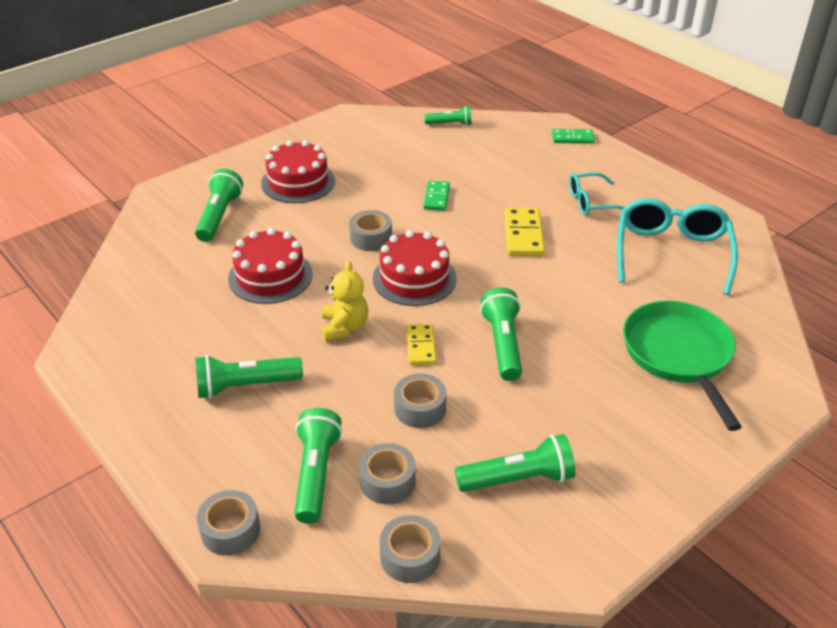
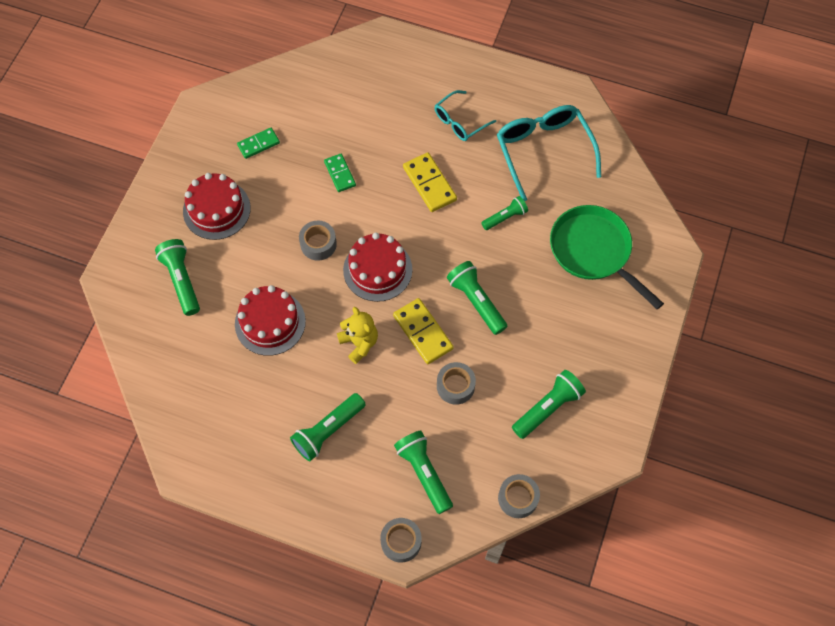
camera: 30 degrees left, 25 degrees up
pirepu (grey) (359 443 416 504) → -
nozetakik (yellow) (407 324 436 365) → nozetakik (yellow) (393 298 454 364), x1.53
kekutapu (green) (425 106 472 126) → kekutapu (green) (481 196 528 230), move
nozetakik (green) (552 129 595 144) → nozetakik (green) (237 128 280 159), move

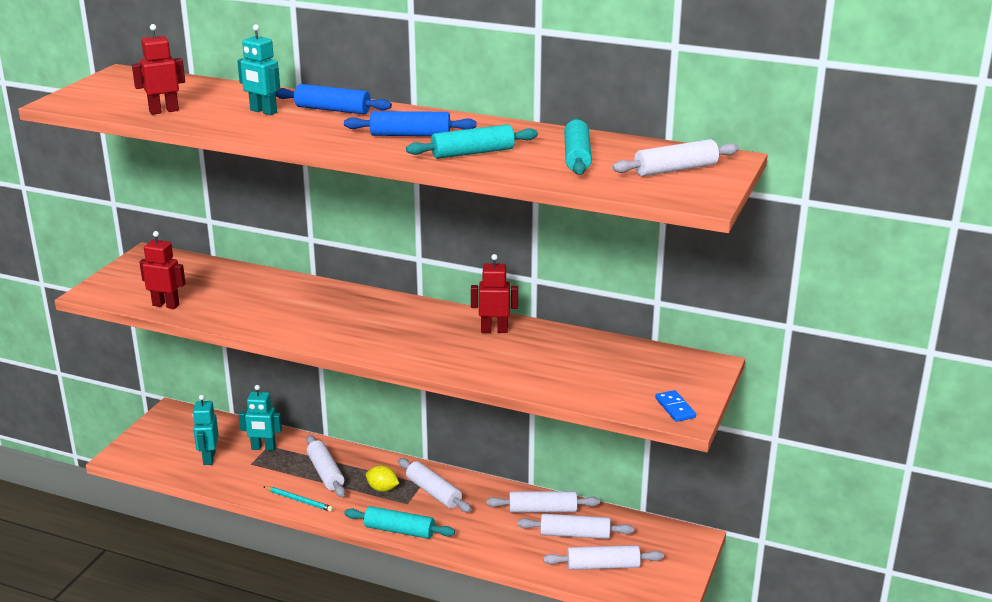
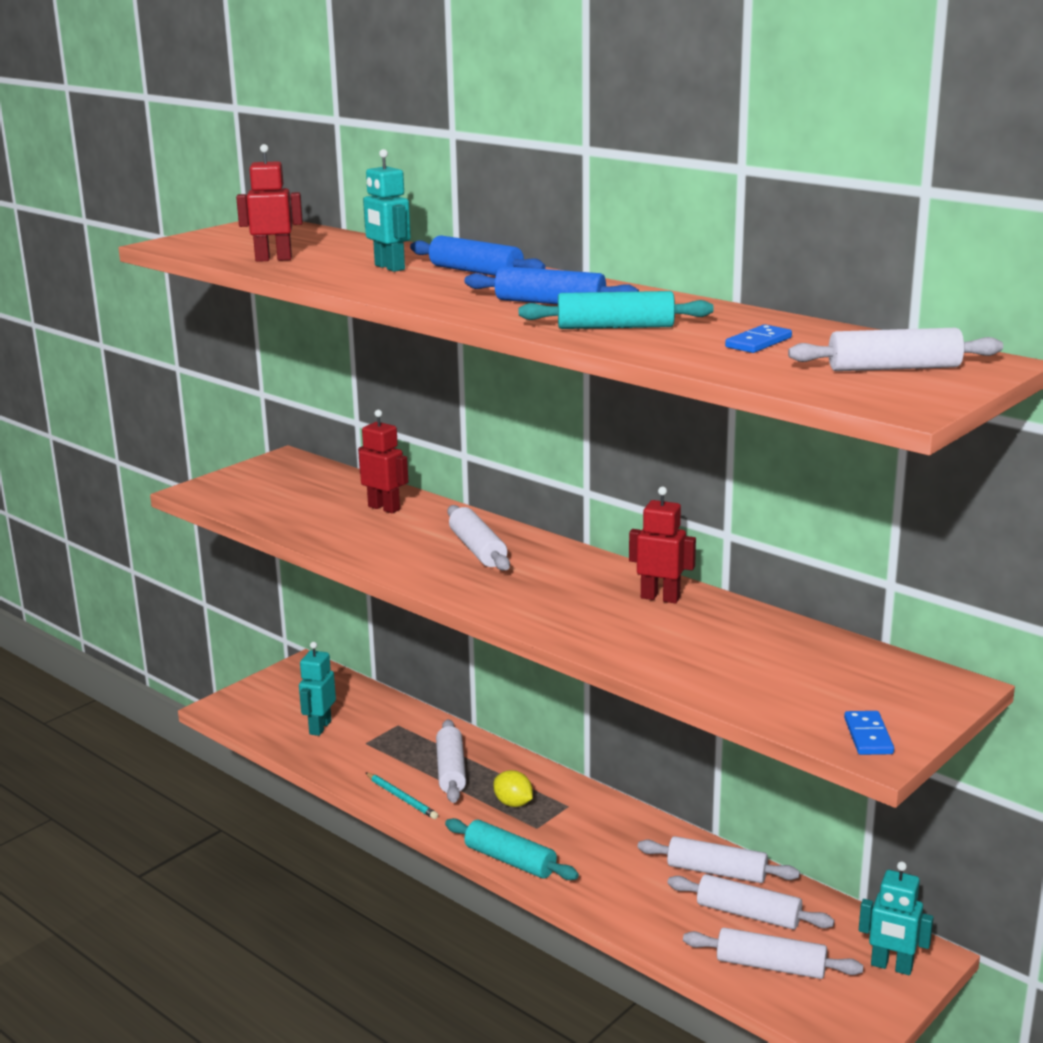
camera: 20 degrees right, 5 degrees down
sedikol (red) (139 231 186 309) → sedikol (red) (358 410 408 513), move
sedikol (turquoise) (239 385 282 451) → sedikol (turquoise) (859 861 934 975), move
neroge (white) (398 458 471 512) → neroge (white) (447 505 510 571), move
neroge (turquoise) (564 118 592 175) → nozetakik (blue) (725 324 792 353)

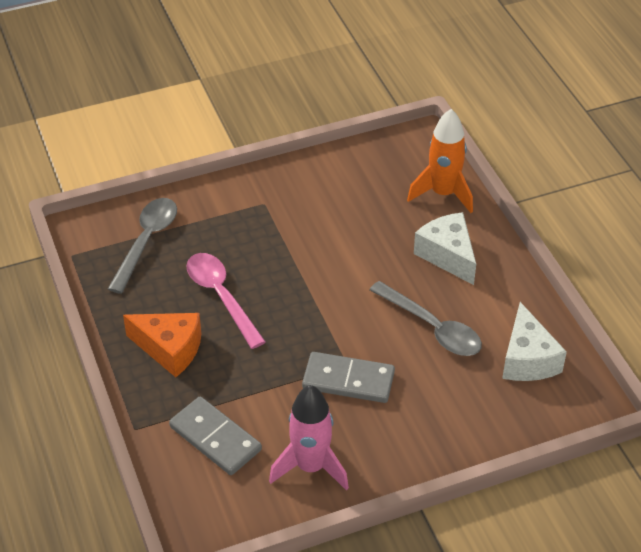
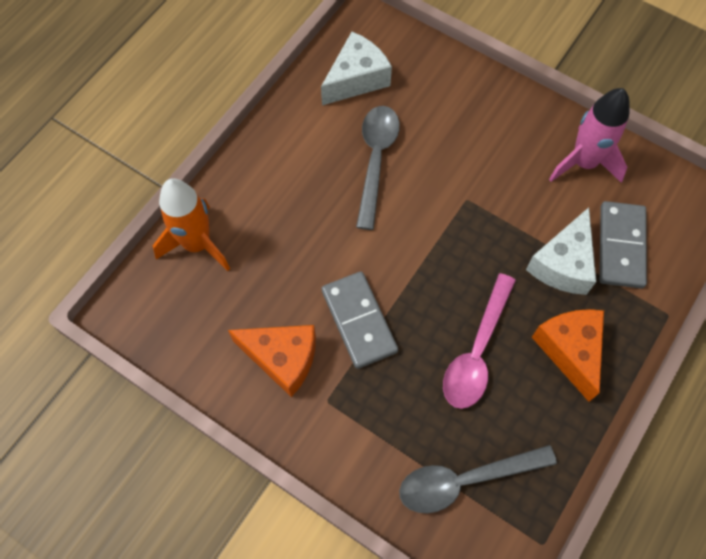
camera: 125 degrees left, 20 degrees up
nozetakik (grey) (302 352 395 403) → nozetakik (grey) (322 271 398 369), move
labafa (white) (414 212 476 285) → labafa (white) (526 207 596 295), move
- → labafa (orange) (228 325 316 397)

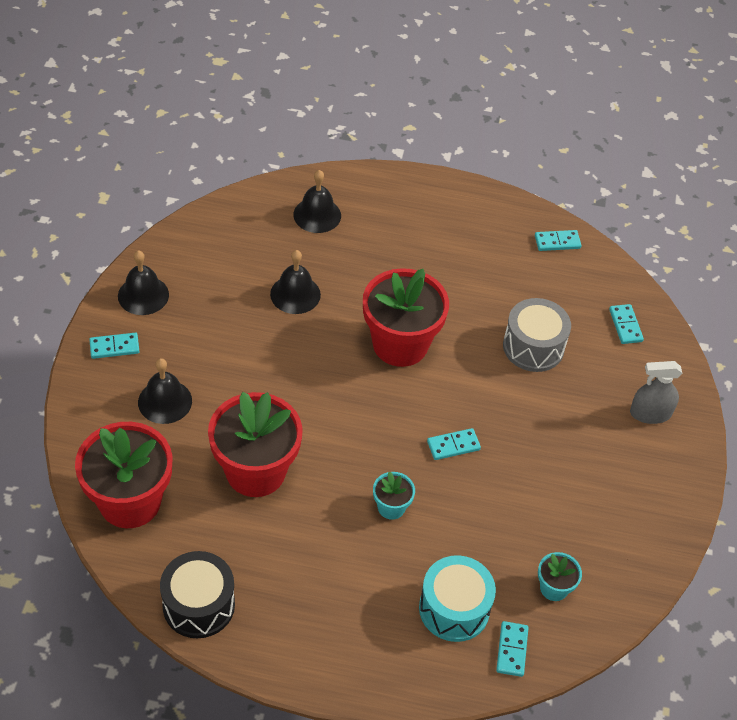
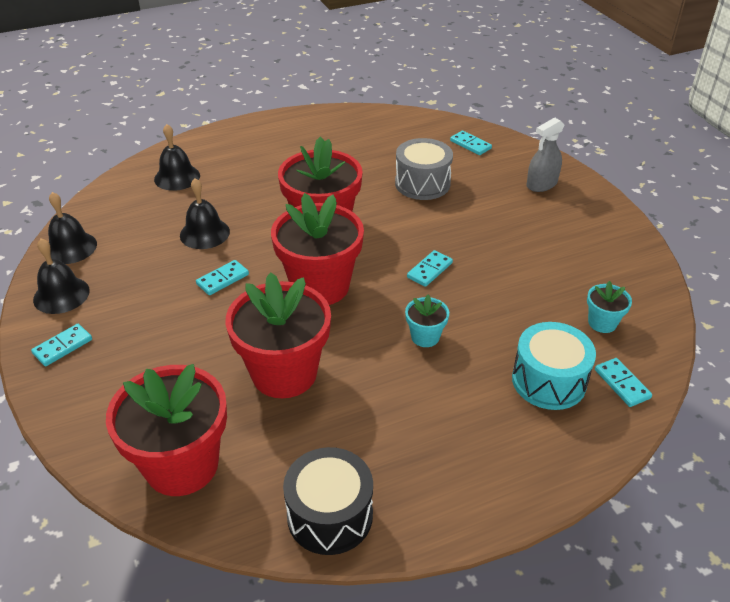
camera: 30 degrees left, 10 degrees down
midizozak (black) (138 358 192 424) → midizozak (black) (48 192 97 264), move
nozetakik (turquoise) (535 230 582 251) → nozetakik (turquoise) (196 260 249 295), move
- → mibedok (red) (271 193 364 305)

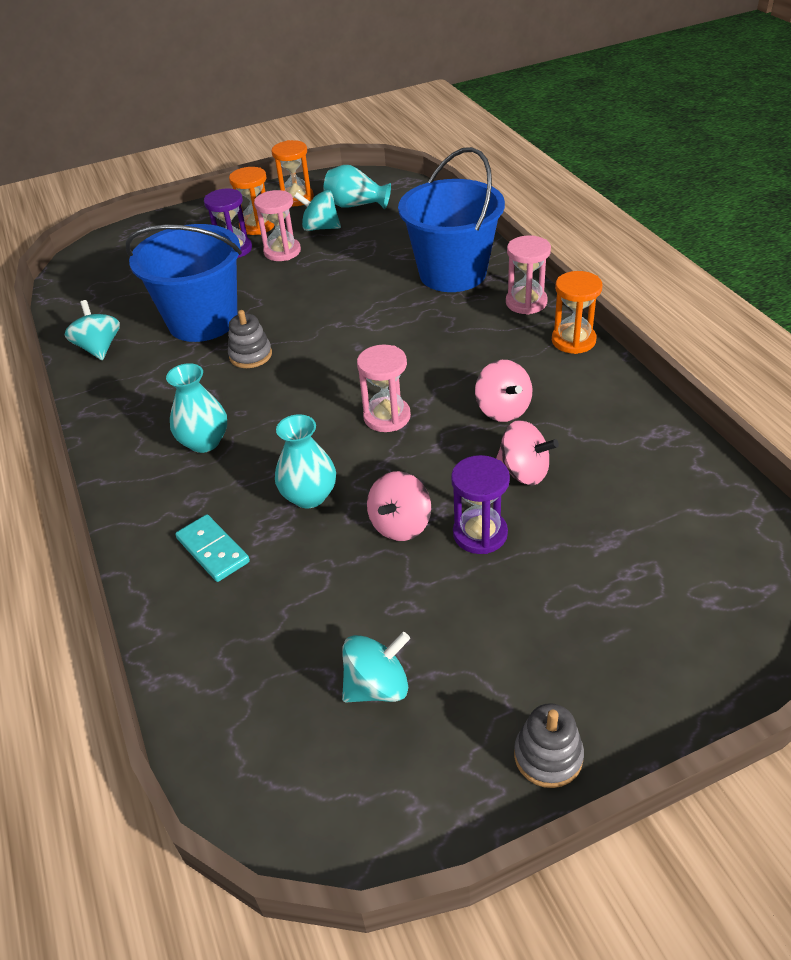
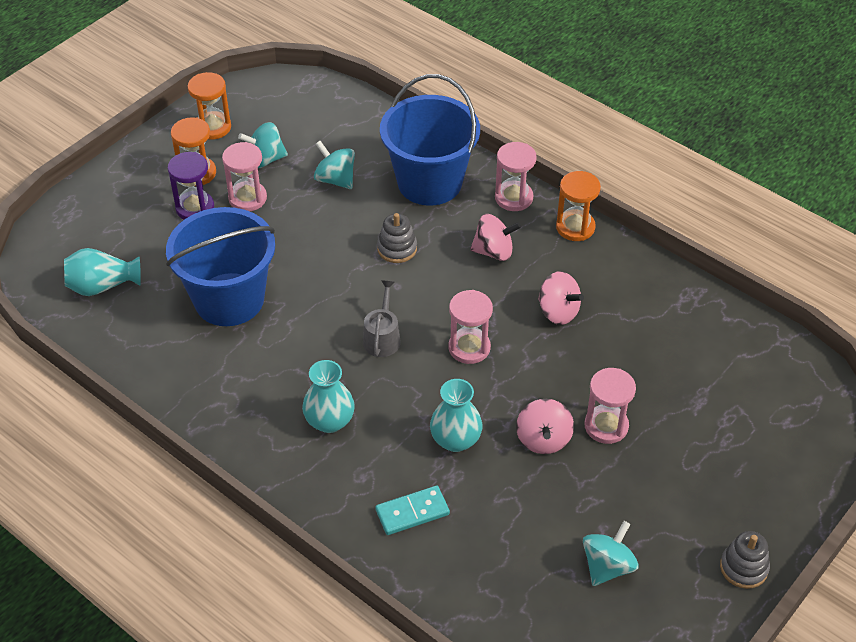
camera: 30 degrees left, 5 degrees up
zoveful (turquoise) (65 300 120 360) → zoveful (turquoise) (314 141 355 189), move
nozetakik (turquoise) (175 514 250 582) → nozetakik (turquoise) (375 486 450 535), 45 degrees counterclockwise
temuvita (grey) (228 310 272 368) → temuvita (grey) (377 213 417 263), move
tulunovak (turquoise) (323 165 391 209) → tulunovak (turquoise) (64 248 141 296), move
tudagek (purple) (451 455 510 554) → tudagek (pink) (584 368 636 444)
zoveful (pink) (496 420 559 485) → zoveful (pink) (470 214 521 261), move
- → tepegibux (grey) (363 280 401 357)

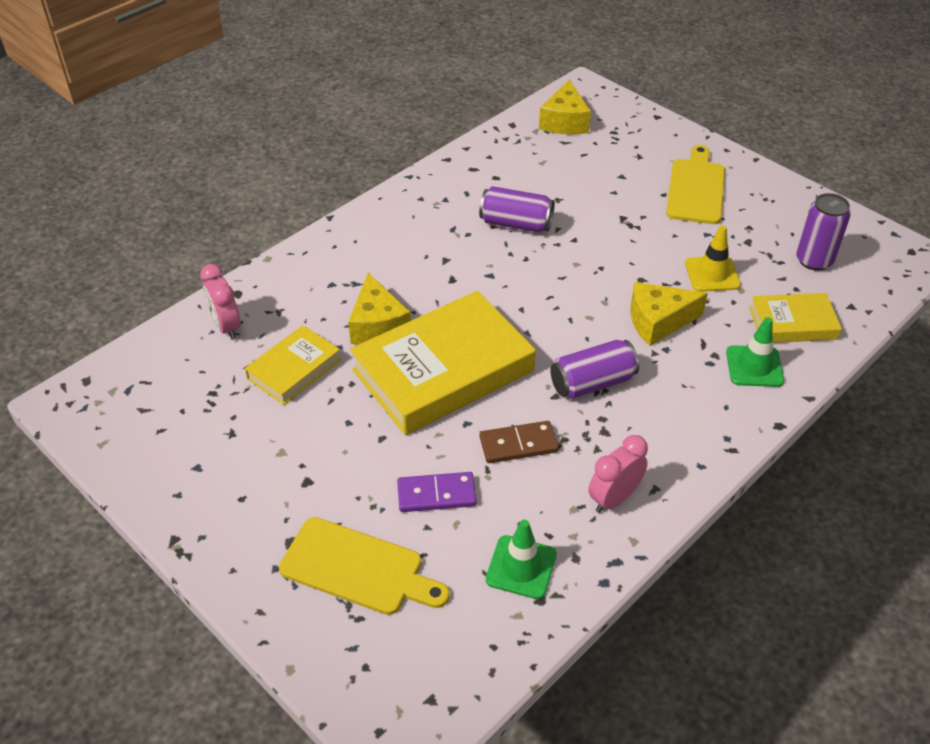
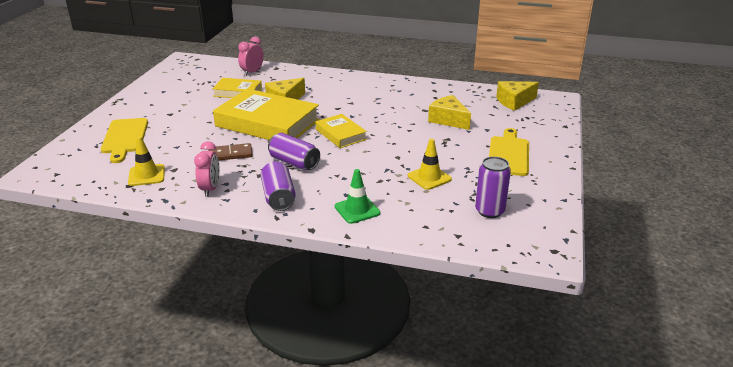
camera: 60 degrees right, 15 degrees down
nozetakik (purple) (397 472 476 512) → -
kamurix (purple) (479 186 555 233) → kamurix (purple) (261 161 296 211), move
nozetakik (brown) (480 421 559 463) → nozetakik (brown) (208 143 253 160), 60 degrees counterclockwise
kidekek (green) (486 519 557 599) → kidekek (yellow) (128 137 165 186)
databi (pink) (588 435 648 513) → databi (pink) (194 141 220 197), 75 degrees clockwise
labafa (yellow) (630 282 708 346) → labafa (yellow) (428 95 471 130), move
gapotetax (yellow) (666 145 725 224) → gapotetax (yellow) (489 128 529 176), 60 degrees counterclockwise
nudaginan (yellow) (749 293 842 343) → nudaginan (yellow) (315 114 367 148), move

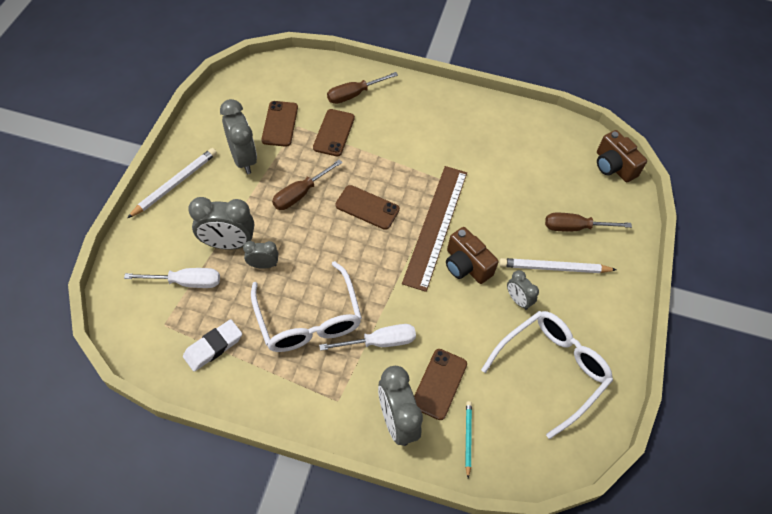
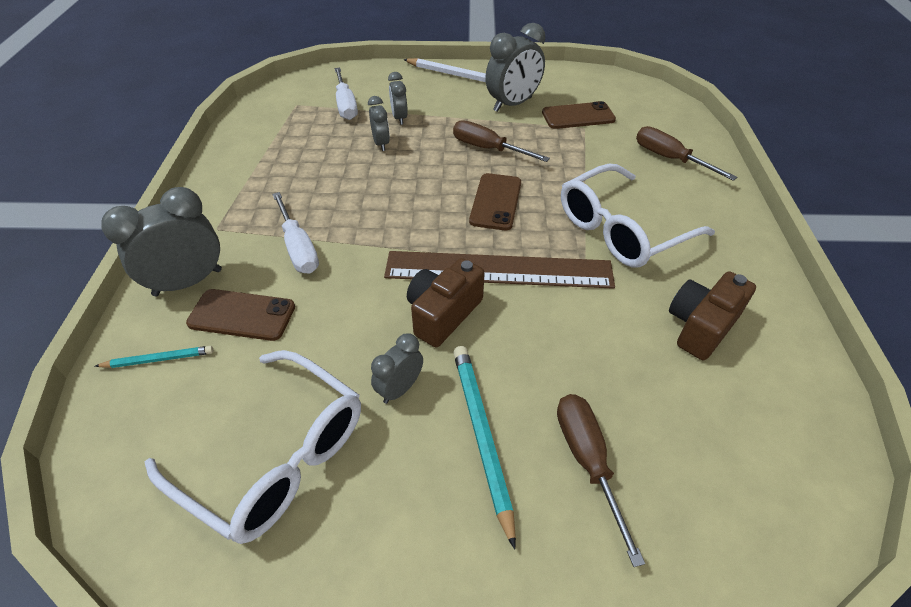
camera: 80 degrees right, 10 degrees down
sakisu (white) (183 319 242 371) → -
databi (grey) (188 197 254 250) → databi (grey) (388 72 408 125), x0.56
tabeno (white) (251 261 362 352) → tabeno (white) (561 164 715 268), move
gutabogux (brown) (313 109 355 156) → -
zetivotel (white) (499 258 617 273) → zetivotel (turquoise) (453 346 516 550)
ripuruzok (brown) (597 130 647 182) → ripuruzok (brown) (669 271 756 360), move

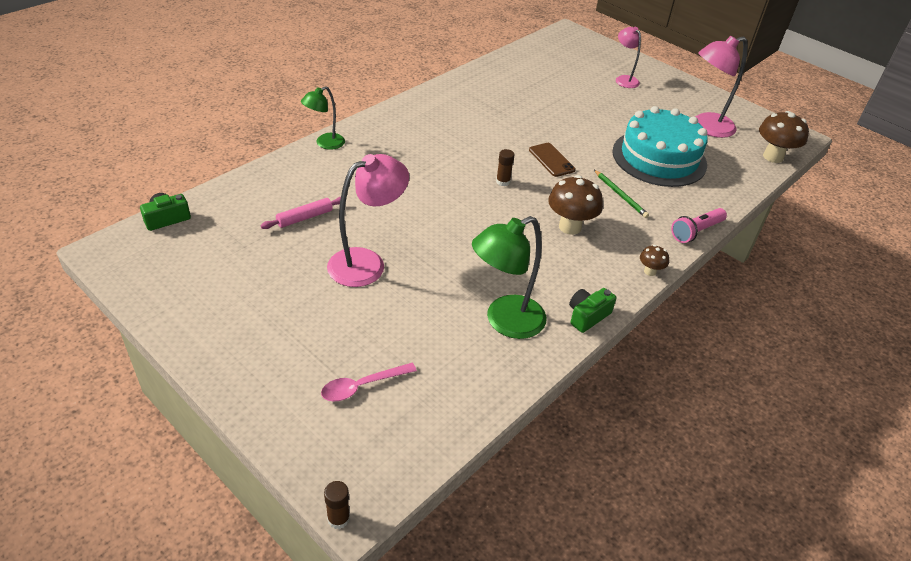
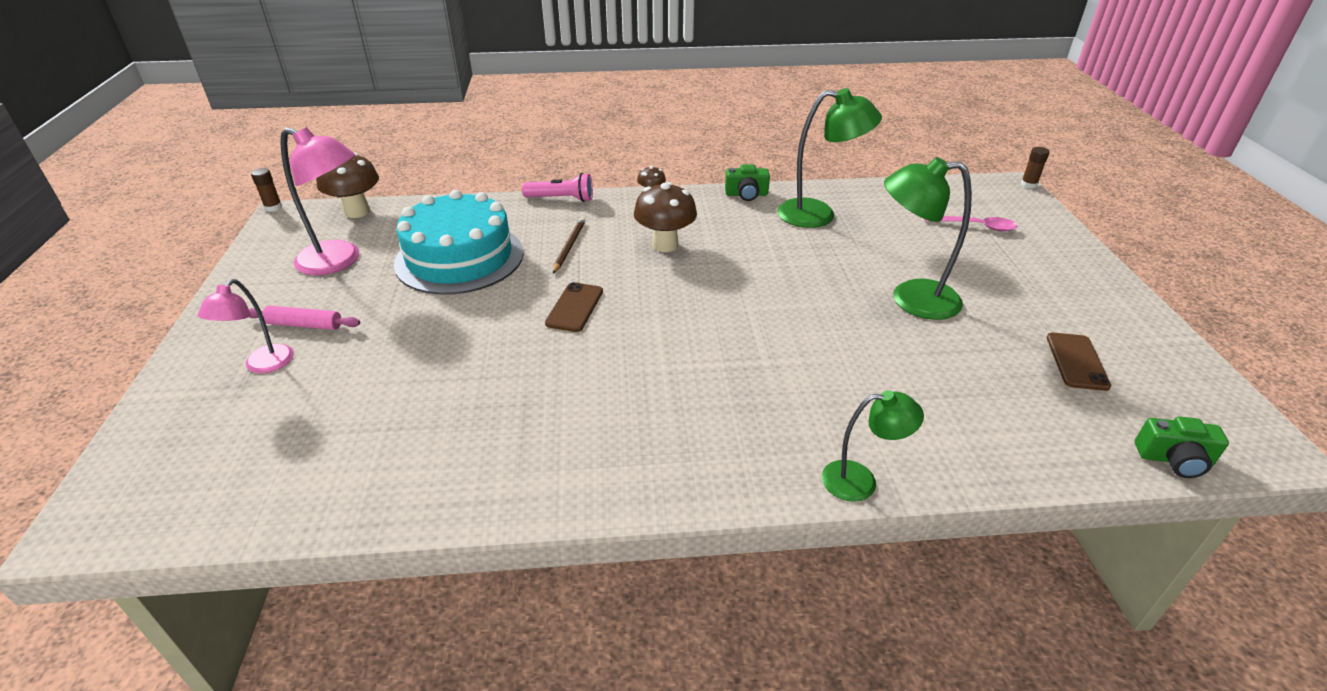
camera: 135 degrees left, 5 degrees down
neroge (pink) (260 197 341 229) → neroge (pink) (249 306 360 330), move
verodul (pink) (327 154 409 287) → verodul (green) (884 157 972 320)
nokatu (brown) (496 149 515 186) → nokatu (brown) (251 168 282 212), move
zetivotel (green) (594 170 649 218) → zetivotel (brown) (553 218 585 273)
- → gutabogux (brown) (1047 333 1111 391)

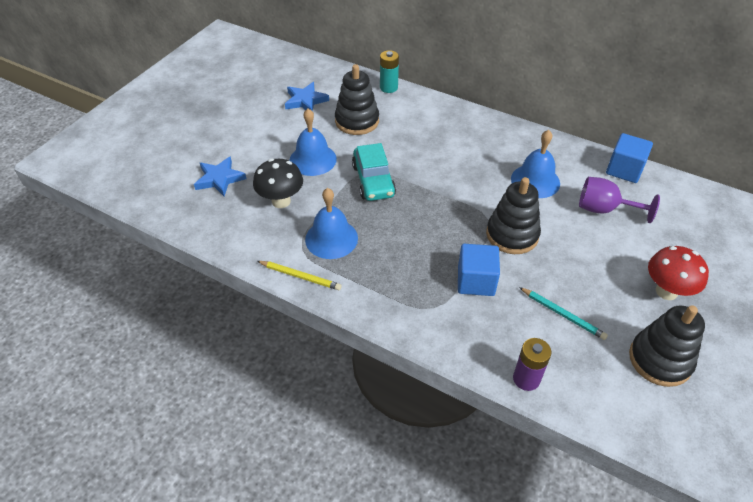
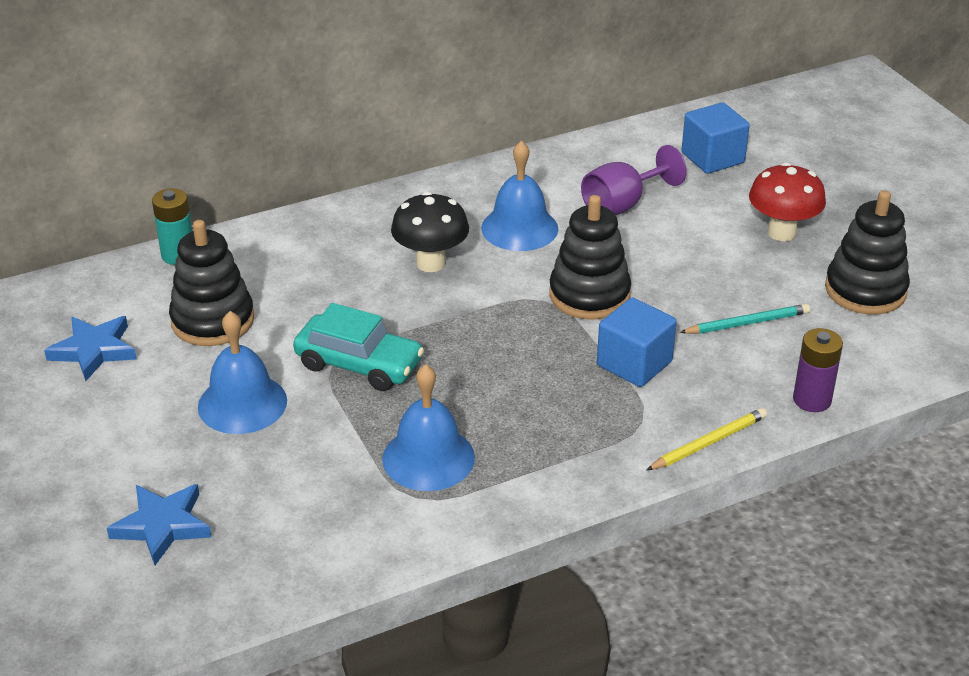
camera: 55 degrees left, 10 degrees down
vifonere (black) (253 159 303 208) → vifonere (black) (391 192 469 272), move
zetivotel (yellow) (257 261 342 290) → zetivotel (yellow) (647 408 767 470), move
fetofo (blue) (606 133 653 183) → fetofo (blue) (682 102 750 174), move

